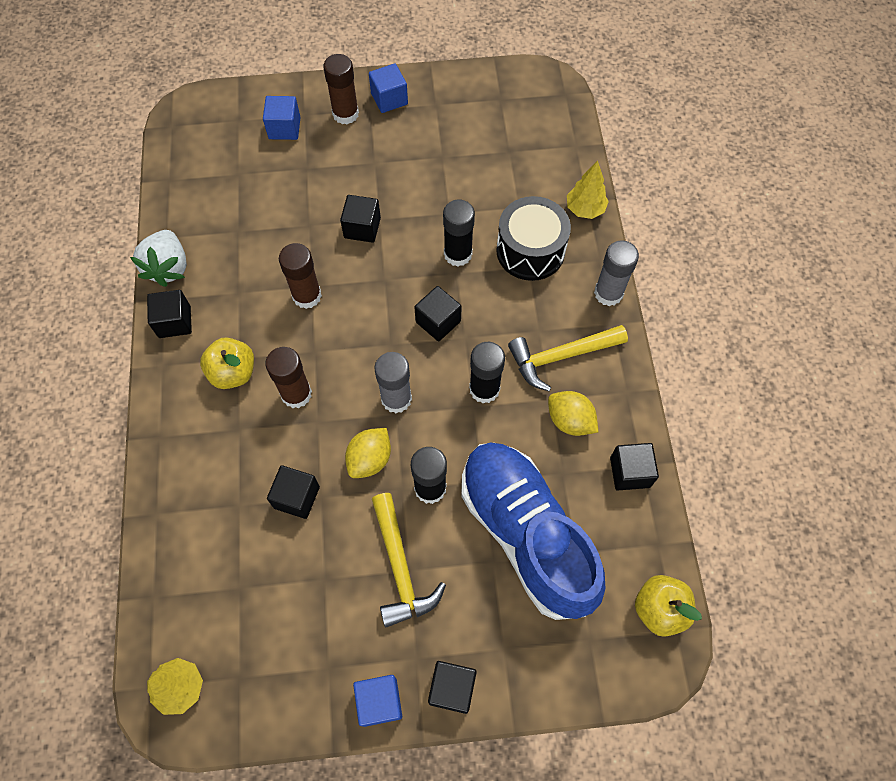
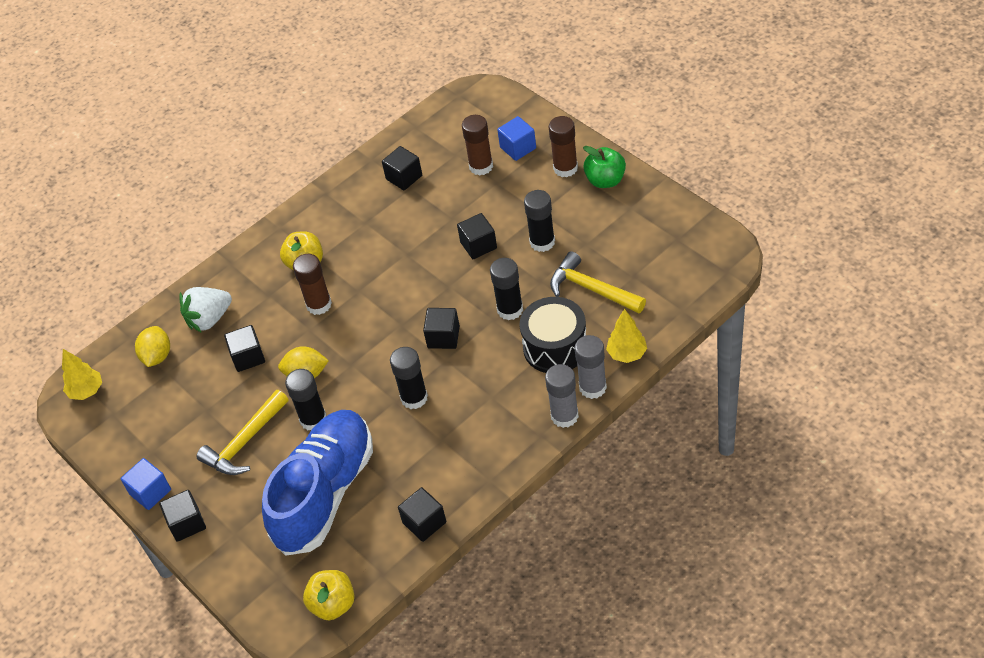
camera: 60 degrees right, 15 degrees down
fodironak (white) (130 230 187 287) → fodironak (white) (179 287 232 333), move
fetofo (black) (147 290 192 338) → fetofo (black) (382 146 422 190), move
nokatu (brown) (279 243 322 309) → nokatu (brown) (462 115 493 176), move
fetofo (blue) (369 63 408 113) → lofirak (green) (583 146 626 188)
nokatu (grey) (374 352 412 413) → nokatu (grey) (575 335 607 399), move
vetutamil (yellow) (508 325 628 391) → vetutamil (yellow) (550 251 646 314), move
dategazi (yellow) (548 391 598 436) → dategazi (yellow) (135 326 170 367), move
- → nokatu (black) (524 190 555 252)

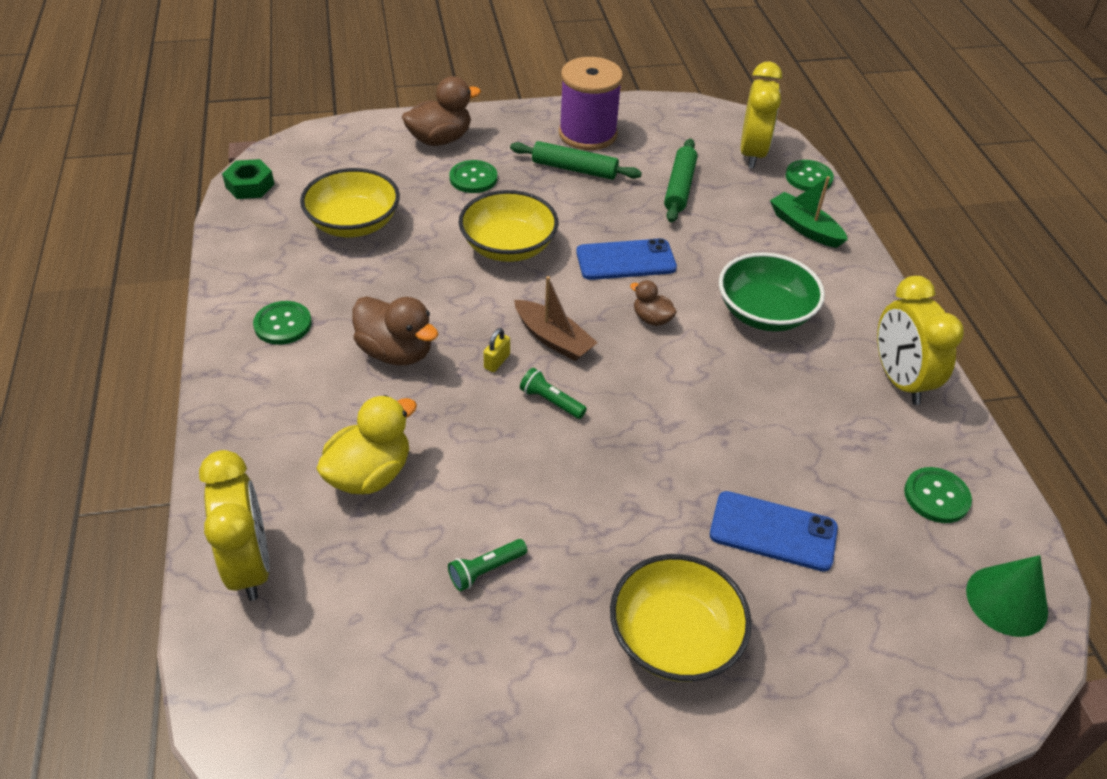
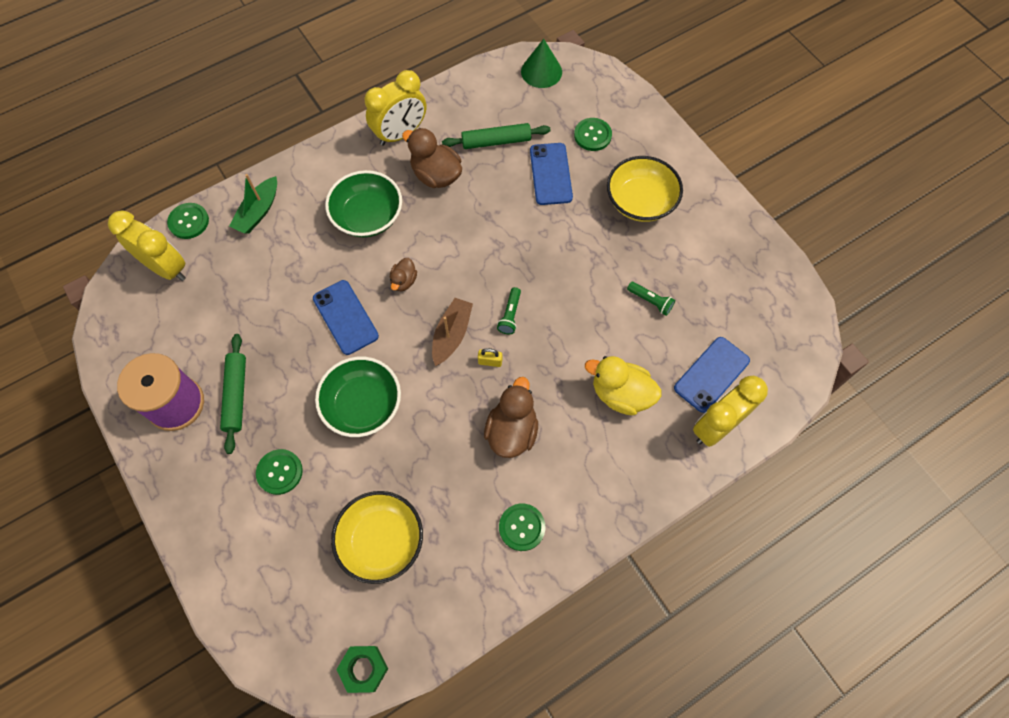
camera: 110 degrees left, 20 degrees up
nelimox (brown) (402 76 481 146) → nelimox (brown) (402 128 462 188), move
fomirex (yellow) (459 190 558 262) → fomirex (green) (315 357 401 437)
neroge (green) (664 139 697 223) → neroge (green) (442 123 551 149), move
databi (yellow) (741 61 782 169) → databi (yellow) (108 211 186 281), 45 degrees clockwise
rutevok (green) (904 467 972 523) → rutevok (green) (574 118 612 151), move
- → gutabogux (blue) (674 337 750 413)

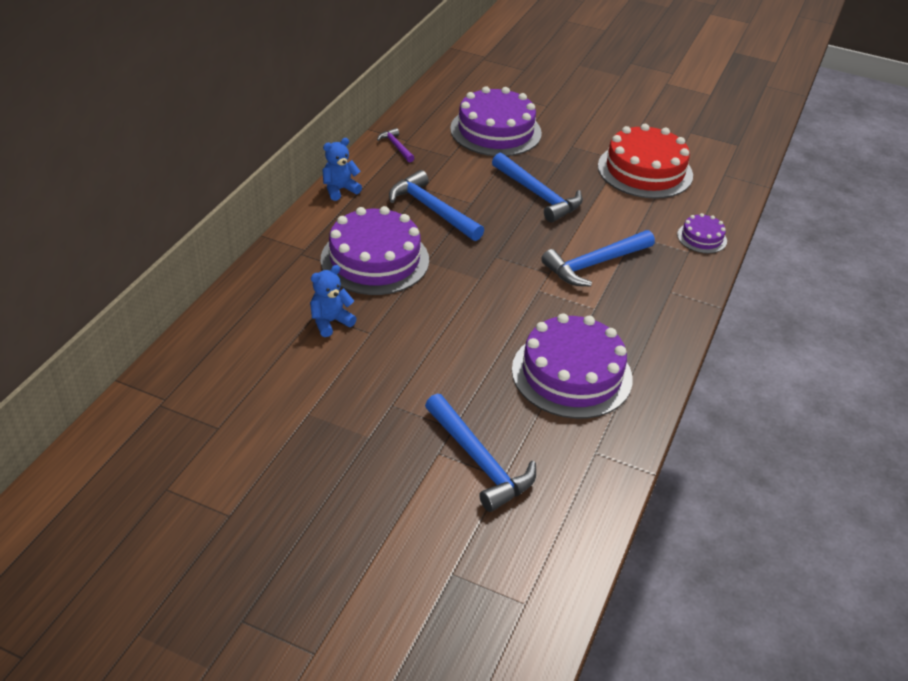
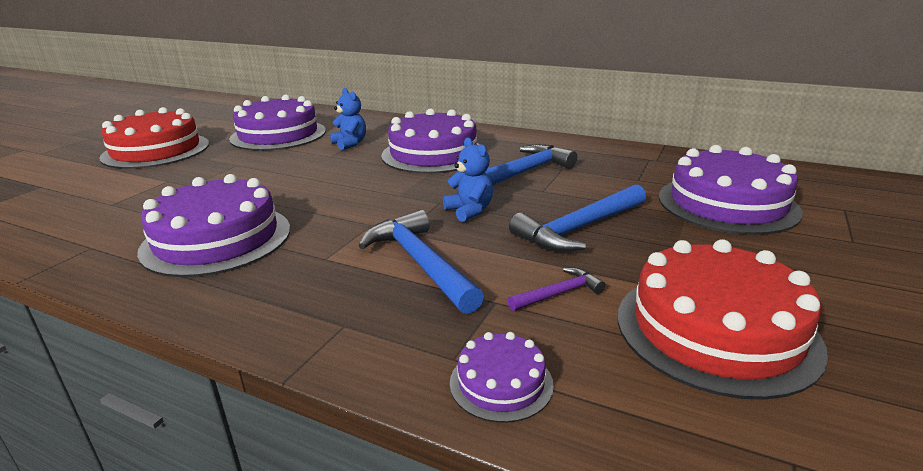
camera: 95 degrees right, 15 degrees down
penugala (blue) (322 138 362 201) → penugala (blue) (443 138 493 222), move
vetutamil (purple) (377 128 414 162) → vetutamil (purple) (508 267 606 311), move
vetutamil (blue) (425 394 536 512) → -
- → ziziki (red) (100 107 209 169)
- → ziziki (purple) (229 94 326 151)

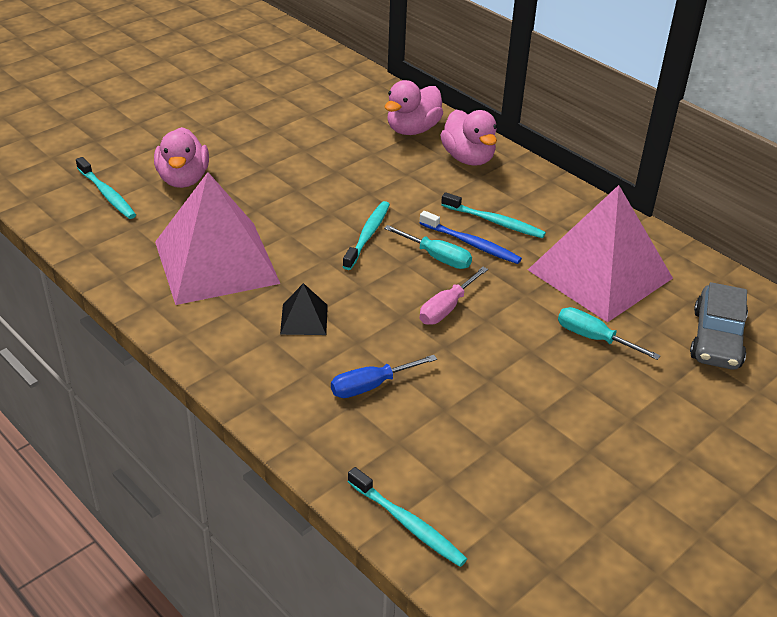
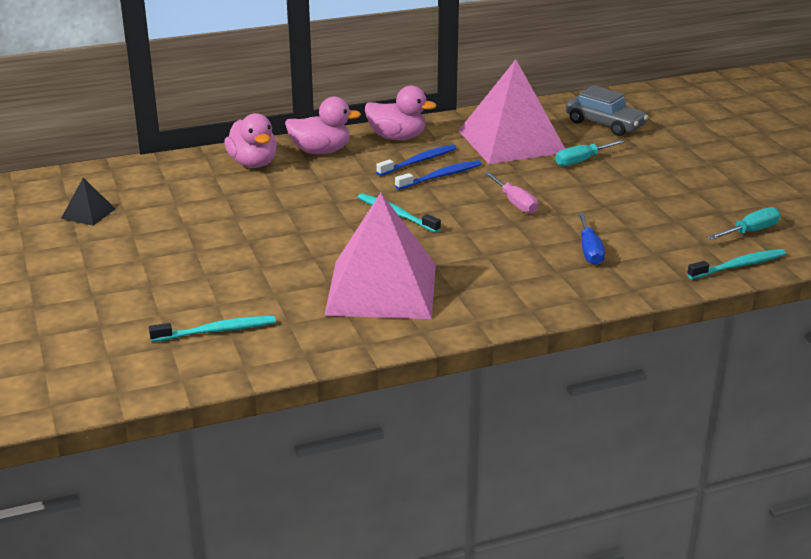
camera: 65 degrees left, 10 degrees down
nelimox (pink) (154 127 209 188) → nelimox (pink) (365 85 437 140), move
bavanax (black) (280 283 328 335) → bavanax (black) (61 178 116 226), move
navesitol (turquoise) (384 225 472 269) → navesitol (turquoise) (708 207 780 240), move
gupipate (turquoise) (441 192 546 238) → gupipate (blue) (376 144 456 176)

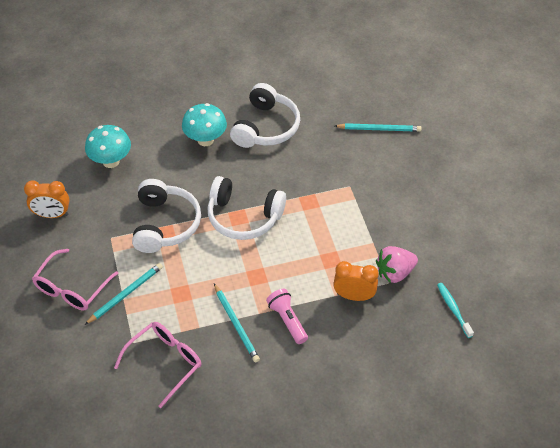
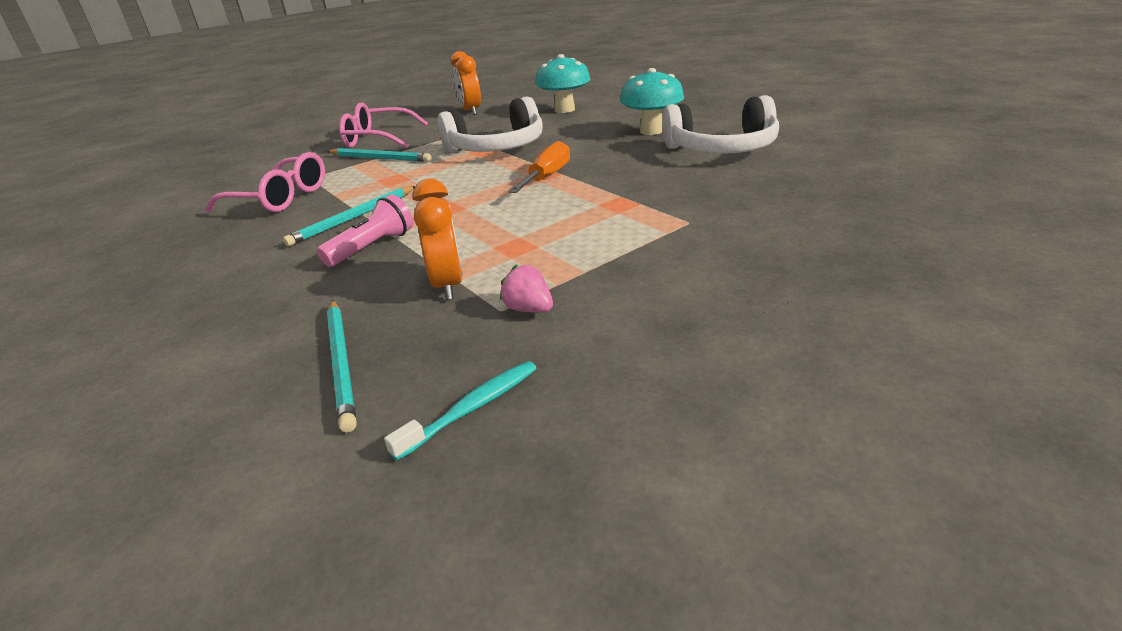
camera: 70 degrees right, 20 degrees down
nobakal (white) (208 176 286 240) → navesitol (orange) (508 141 570 193)
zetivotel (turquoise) (335 123 421 132) → zetivotel (turquoise) (327 300 357 432), move
fodironak (pink) (376 246 418 283) → fodironak (pink) (500 265 553 313), x0.60

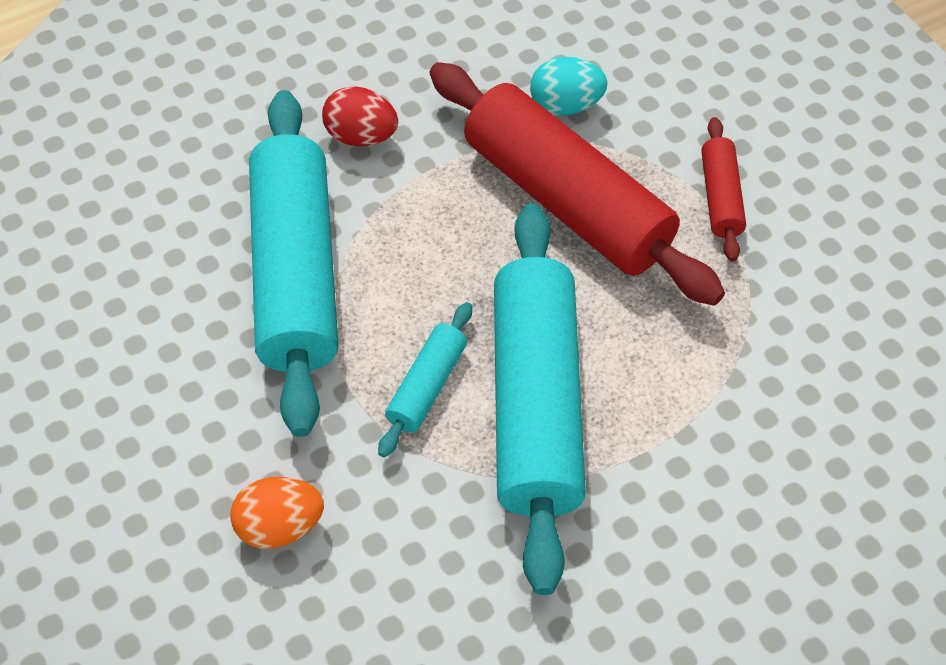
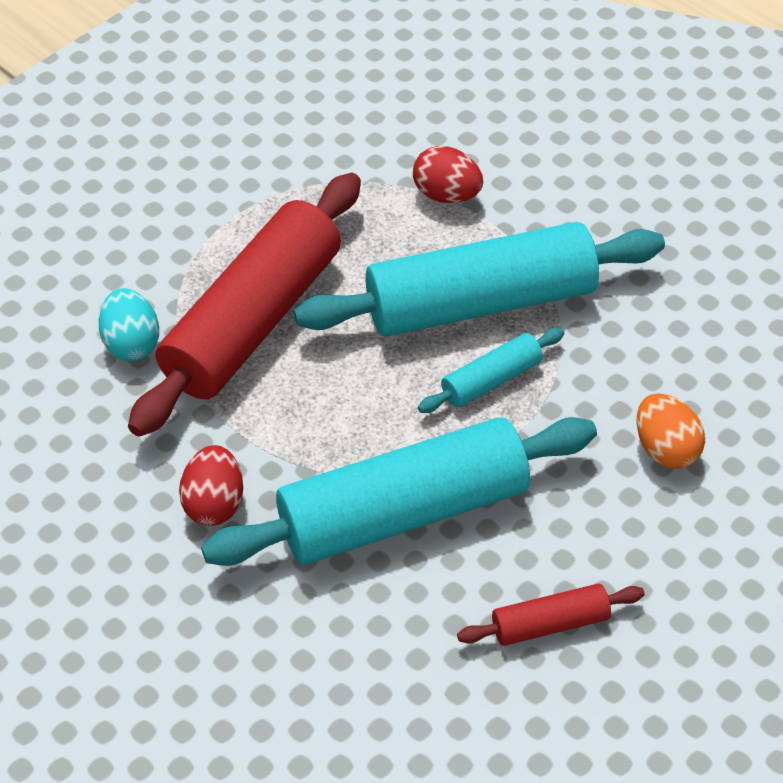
camera: 105 degrees left, 5 degrees down
neroge (turquoise) (378 302 472 458) → neroge (turquoise) (418 328 564 413), 45 degrees counterclockwise
neroge (red) (701 117 746 262) → neroge (red) (457 584 645 646), move
- → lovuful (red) (413 146 483 203)

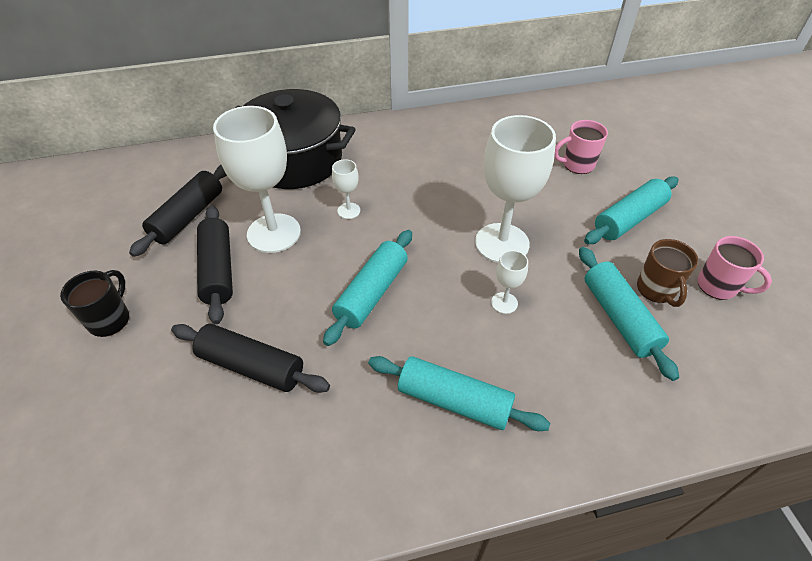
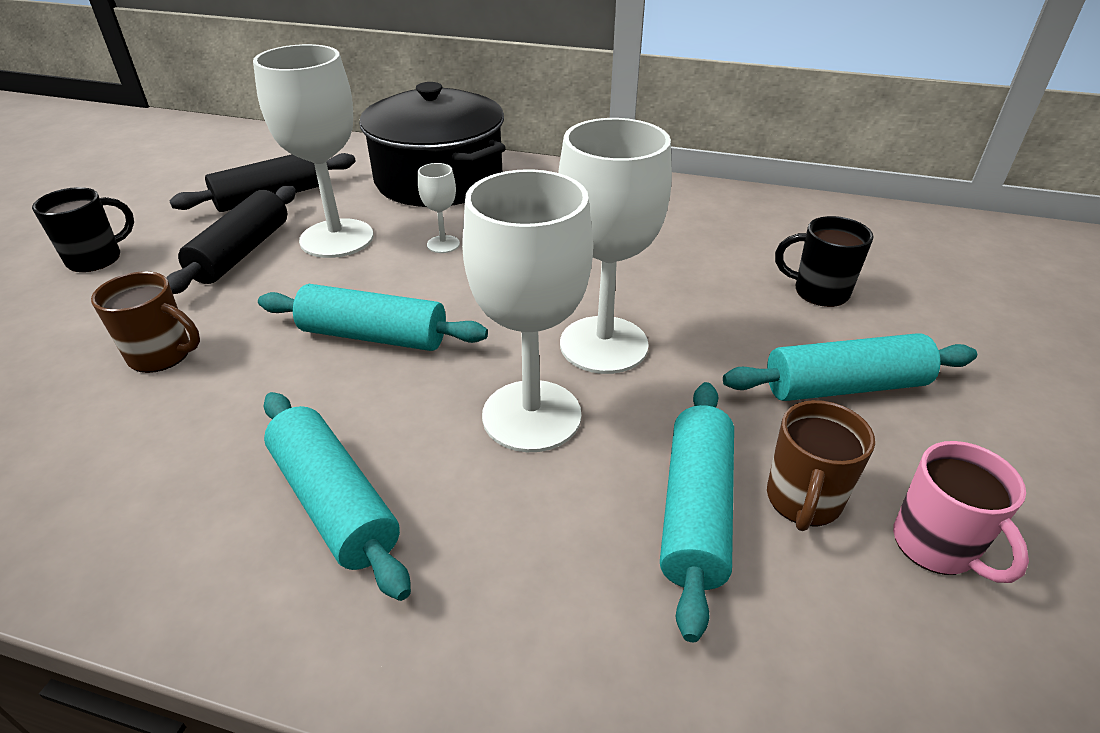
camera: 30 degrees right, 10 degrees down
neroge (black) (171 324 330 393) → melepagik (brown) (91 271 200 373)
neroge (turquoise) (323 230 412 346) → neroge (turquoise) (258 284 488 351), 45 degrees clockwise
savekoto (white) (491 250 528 314) → savekoto (white) (462 169 593 452), x2.23
melepagik (pink) (554 120 608 174) → melepagik (black) (775 216 874 307)

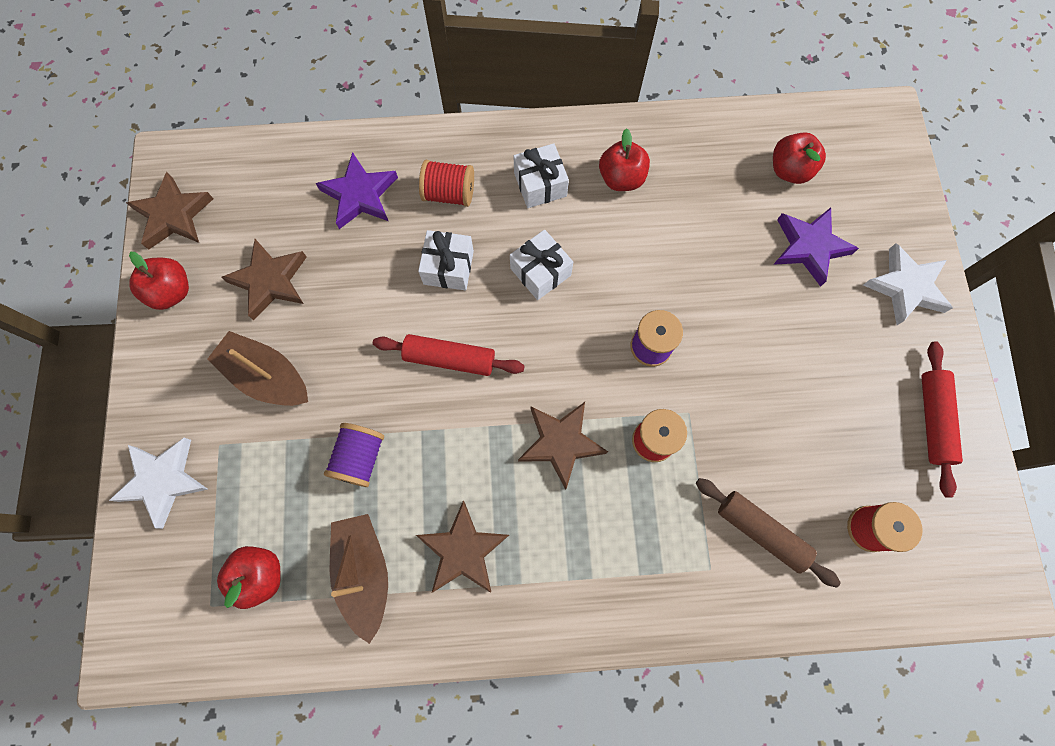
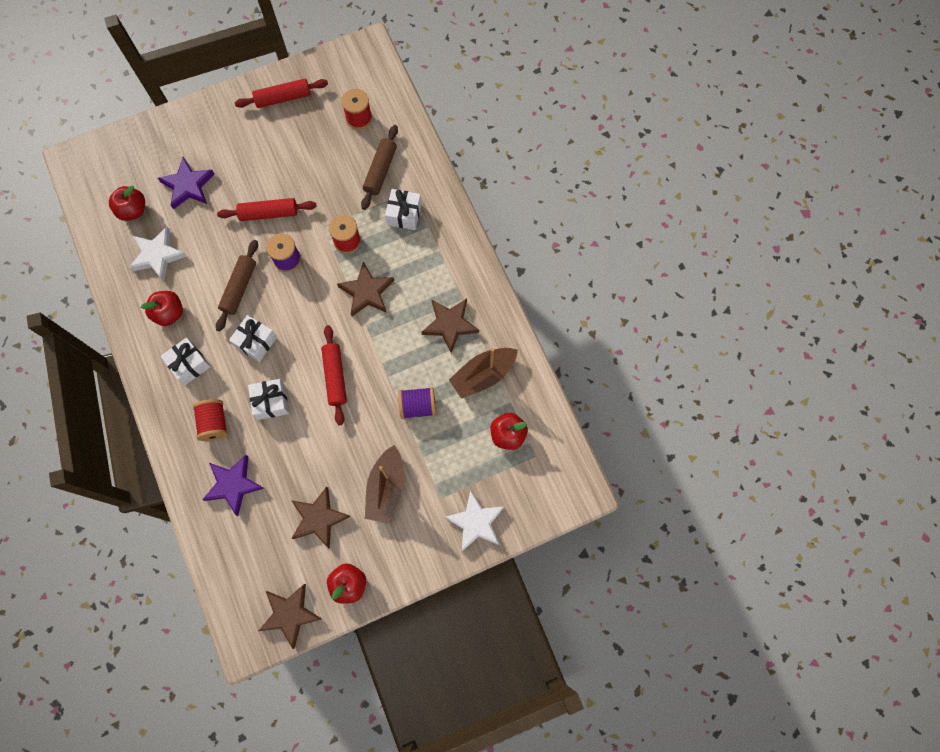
camera: 110 degrees left, 0 degrees up
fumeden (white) (863 243 953 325) → fumeden (white) (129 227 187 282), move
- → neroge (brown) (216 240 258 331)
- → neroge (red) (217 198 317 221)
- → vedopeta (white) (385 189 422 230)

